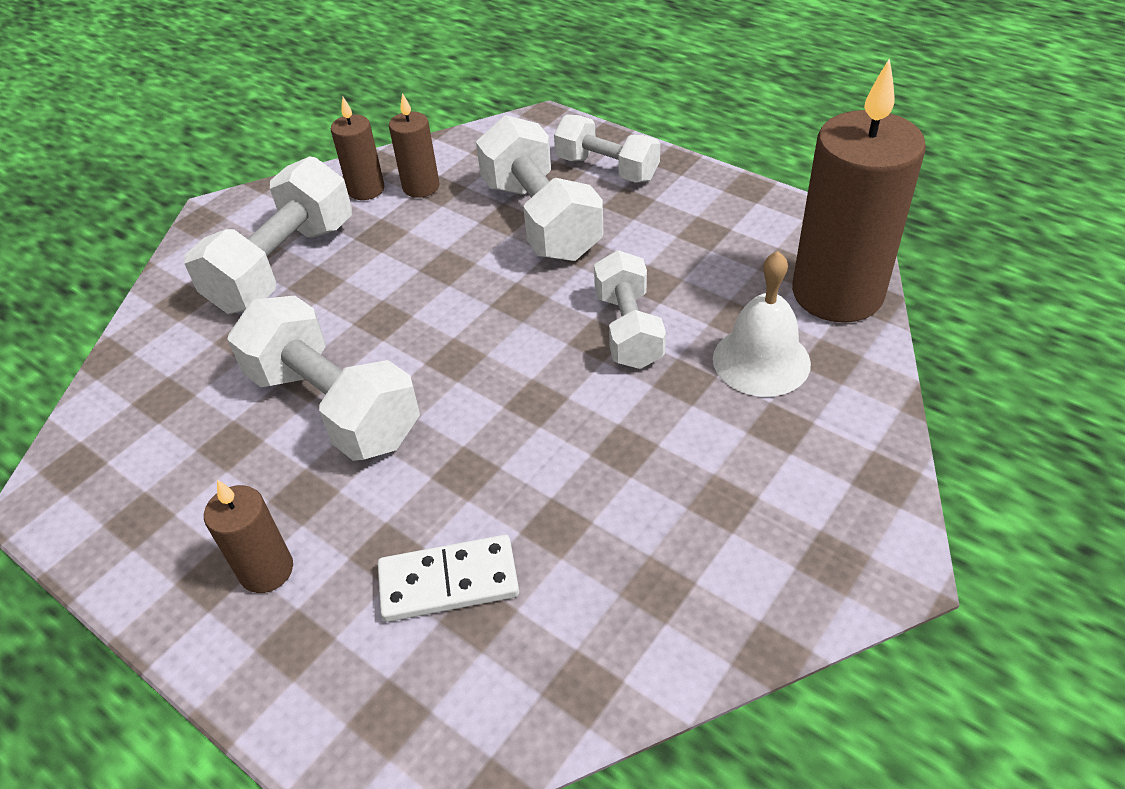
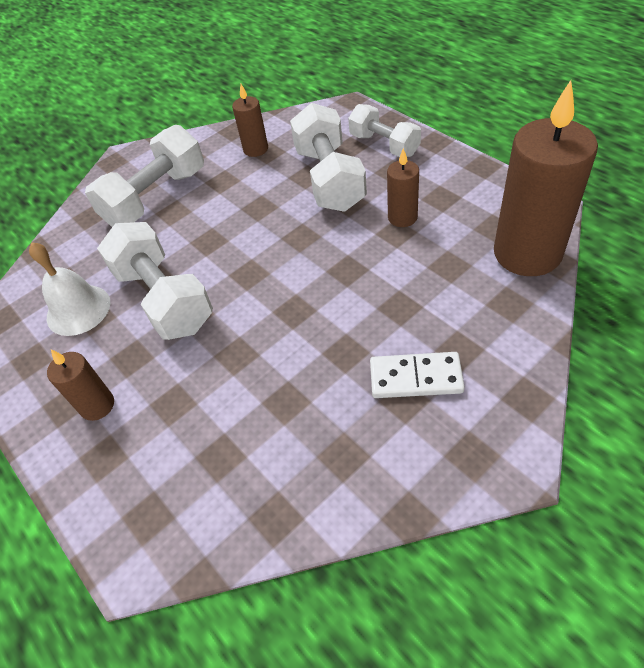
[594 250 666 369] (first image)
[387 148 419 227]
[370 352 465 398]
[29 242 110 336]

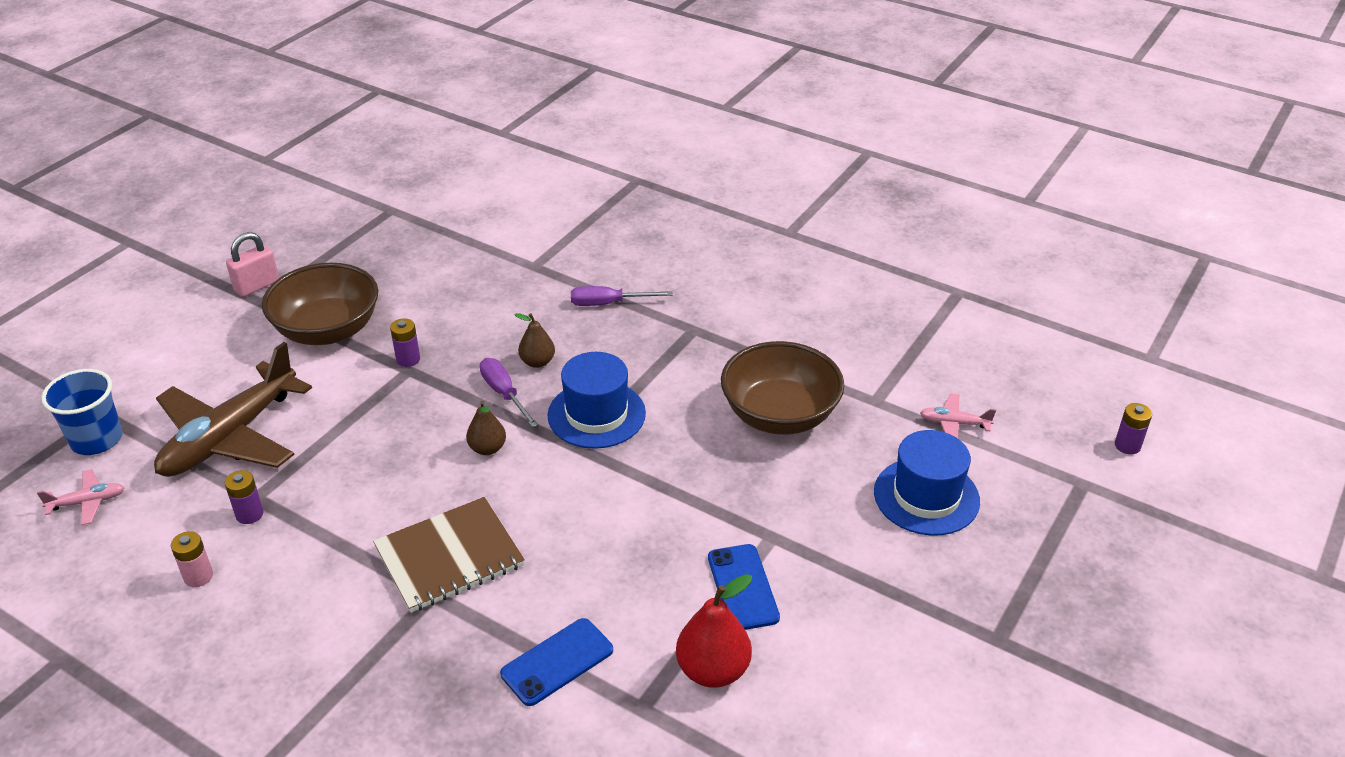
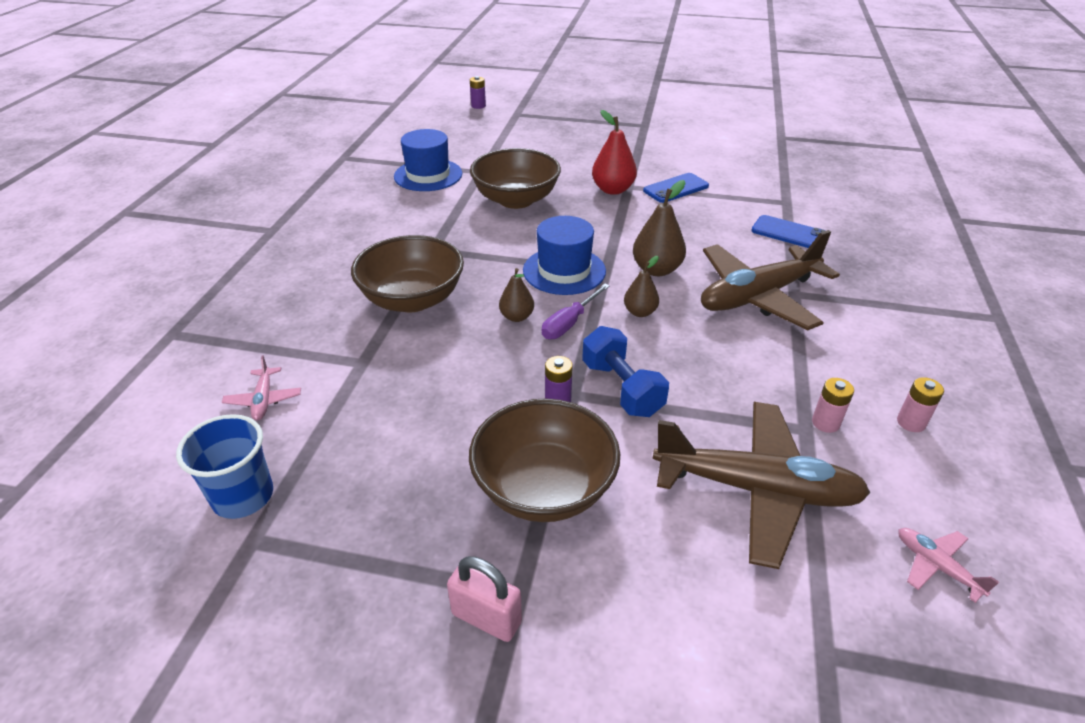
[582 326 669 417]
[633 180 686 276]
[176 414 273 519]
[592 110 637 195]
[394 129 462 191]
[222 355 301 421]
[701 230 840 330]
[351 235 464 312]
[812 378 854 433]

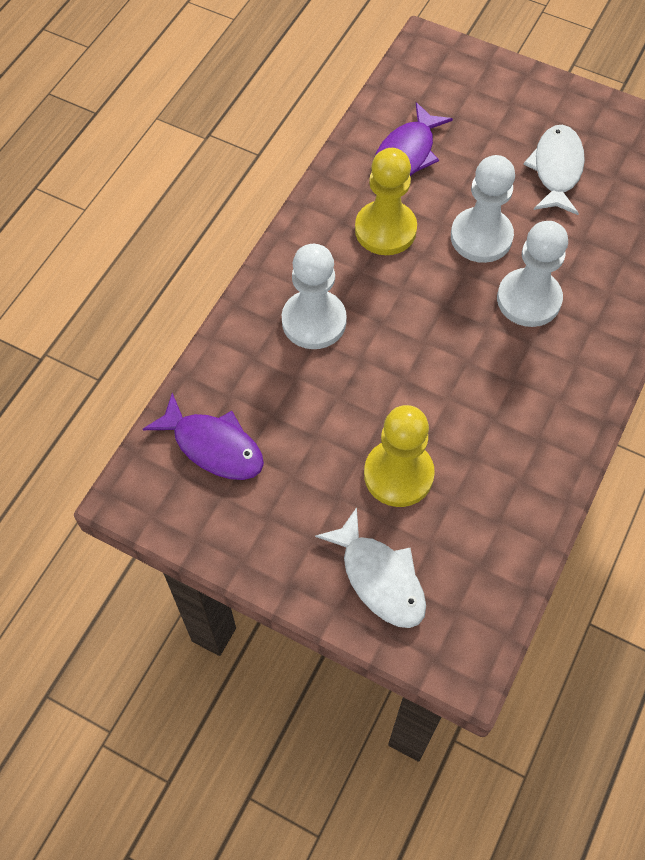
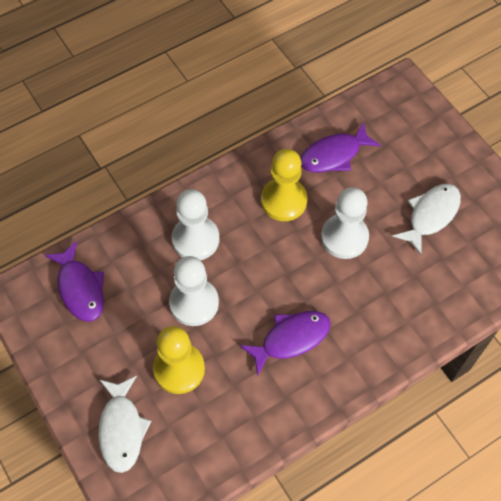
[240 311 331 377]
[169 256 219 326]

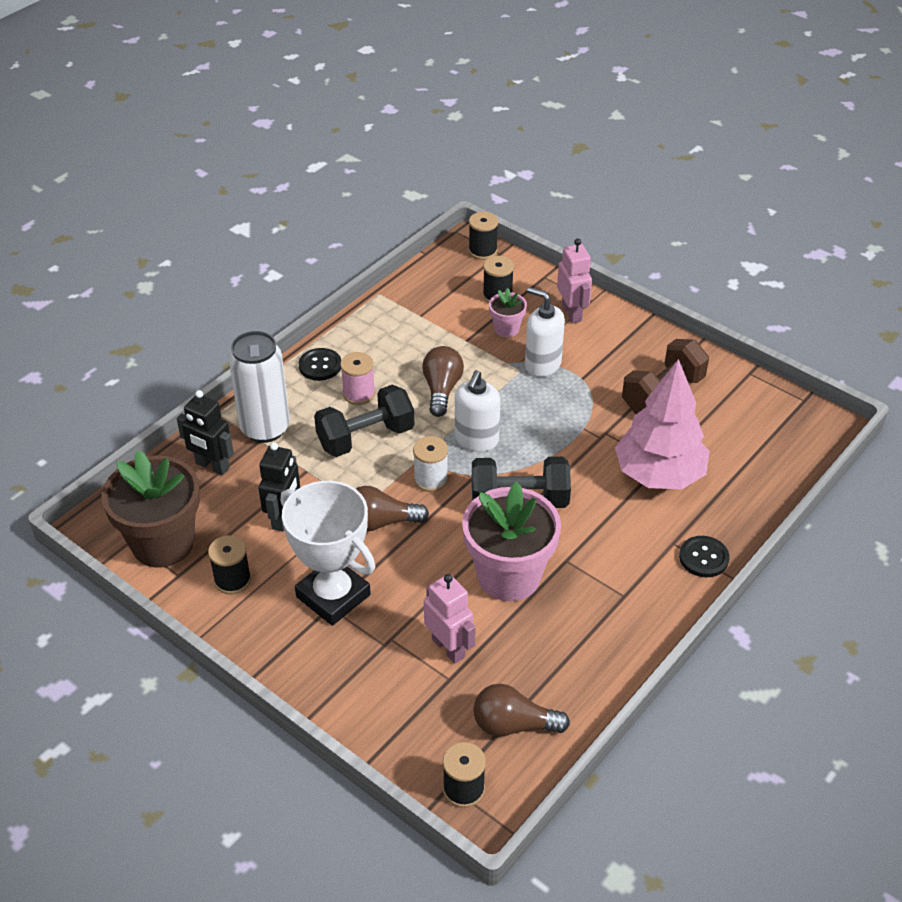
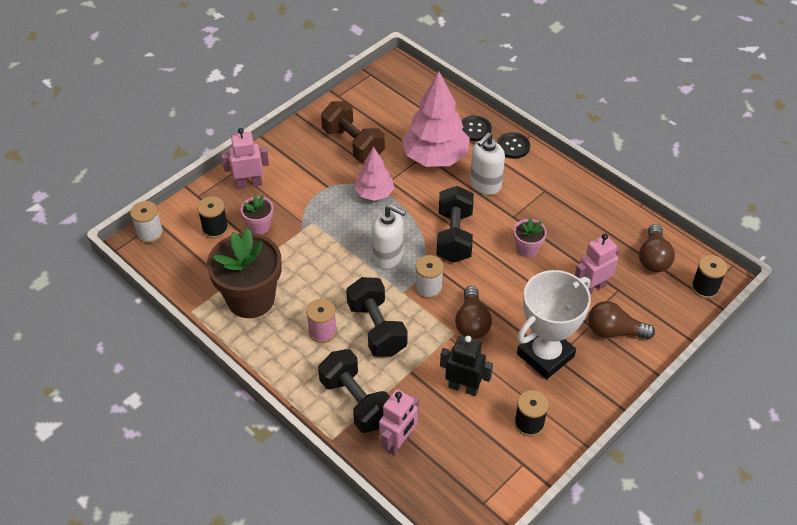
[355 146 394 201]
[207 228 281 318]
[461 116 492 141]
[588 301 655 339]
[470 133 505 195]
[318 349 390 433]
[379 389 419 456]
[130 201 163 243]
[514 218 547 258]

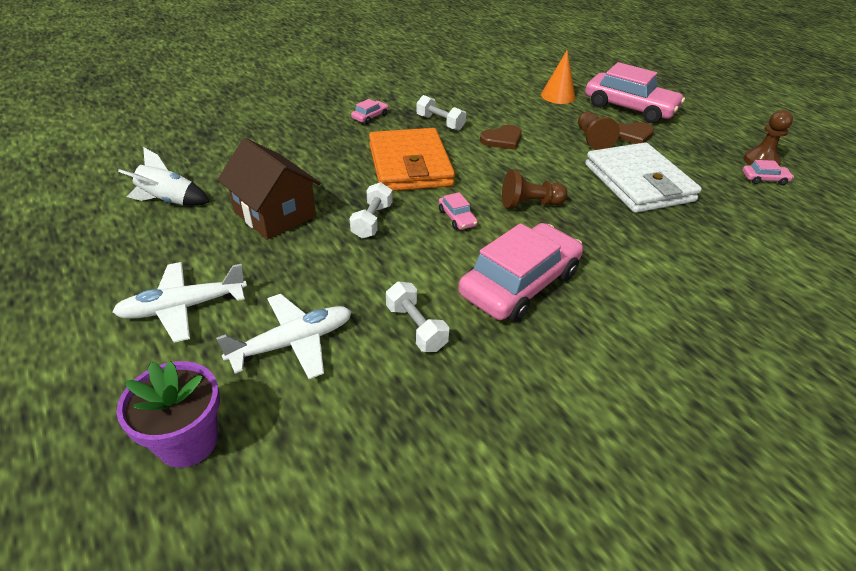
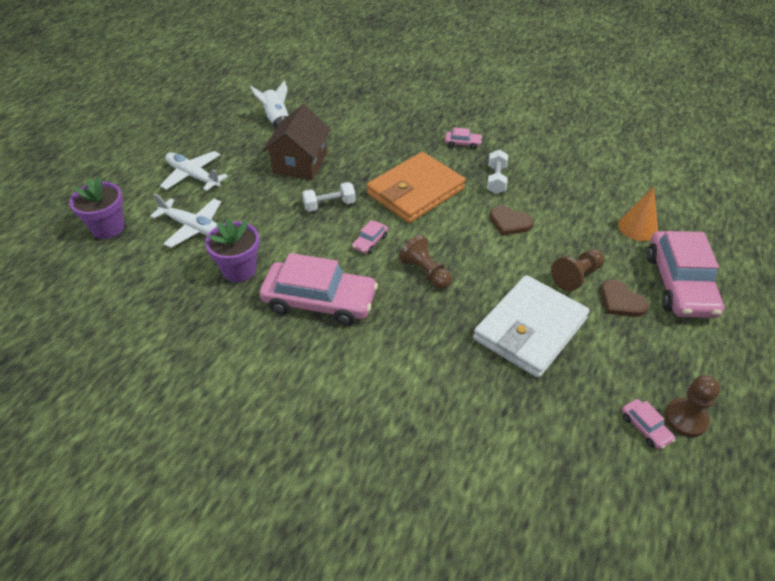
[205 218 260 282]

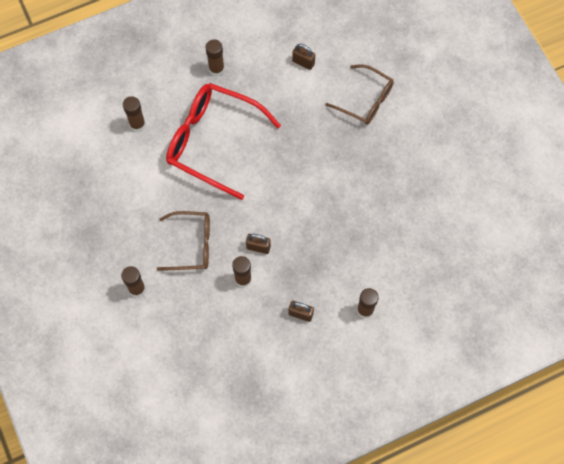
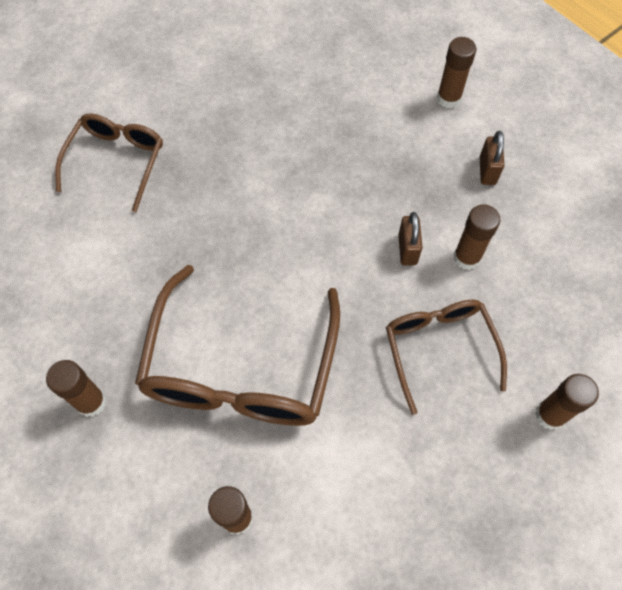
[292 44 315 70] (first image)
[135 265 340 426]

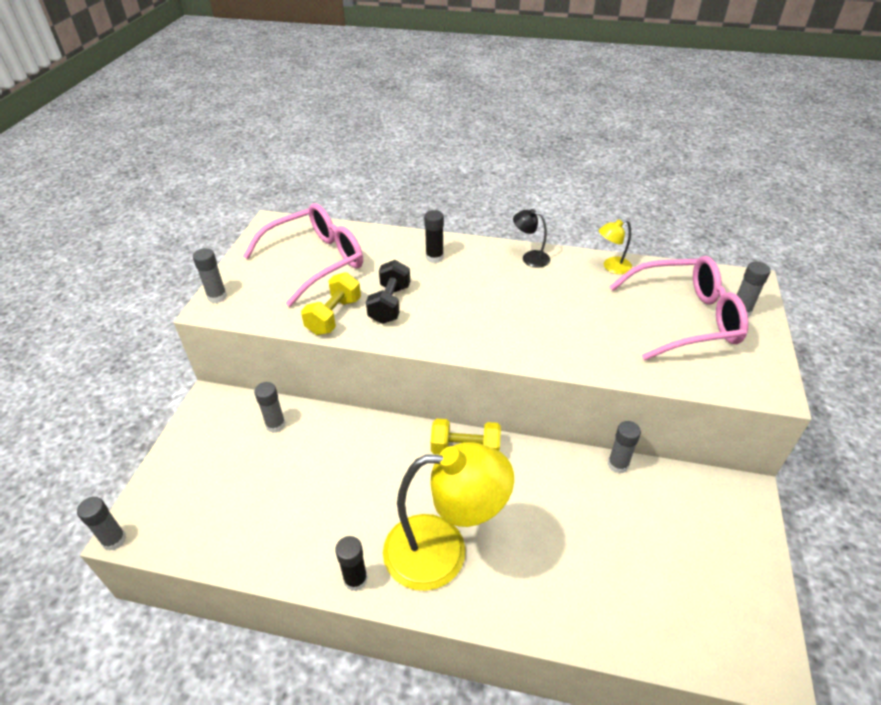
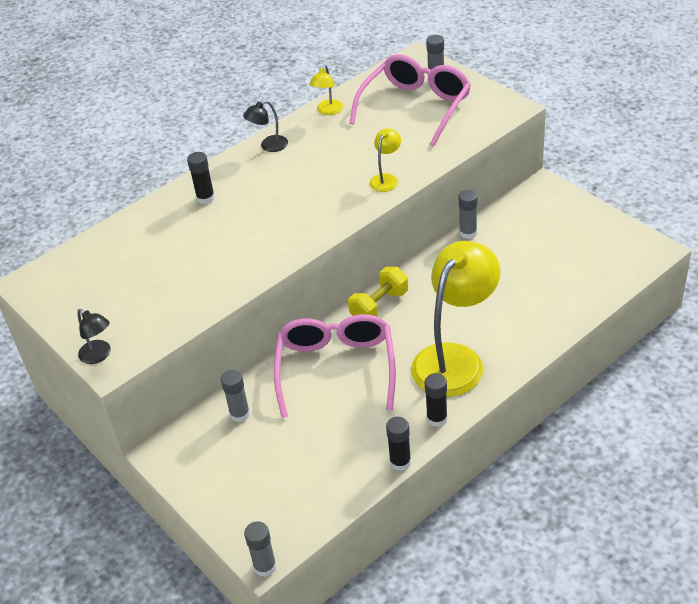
[301 272 361 335] (first image)
[366 260 410 324] (first image)
[370 129 401 192]
[386 417 411 471]
[274 314 396 418]
[77 309 111 364]

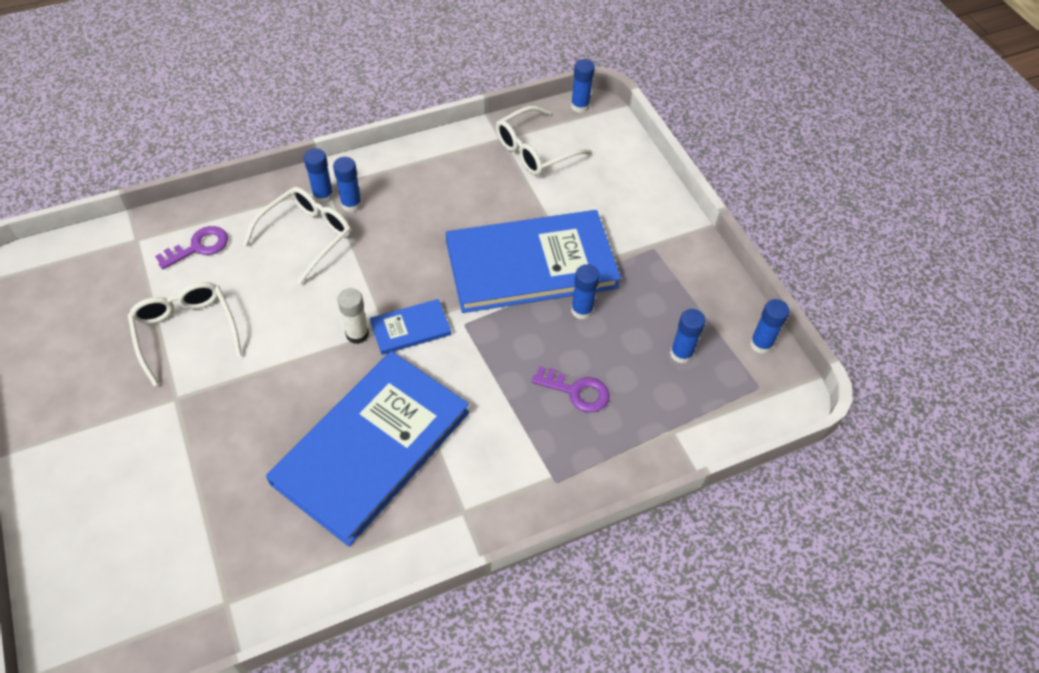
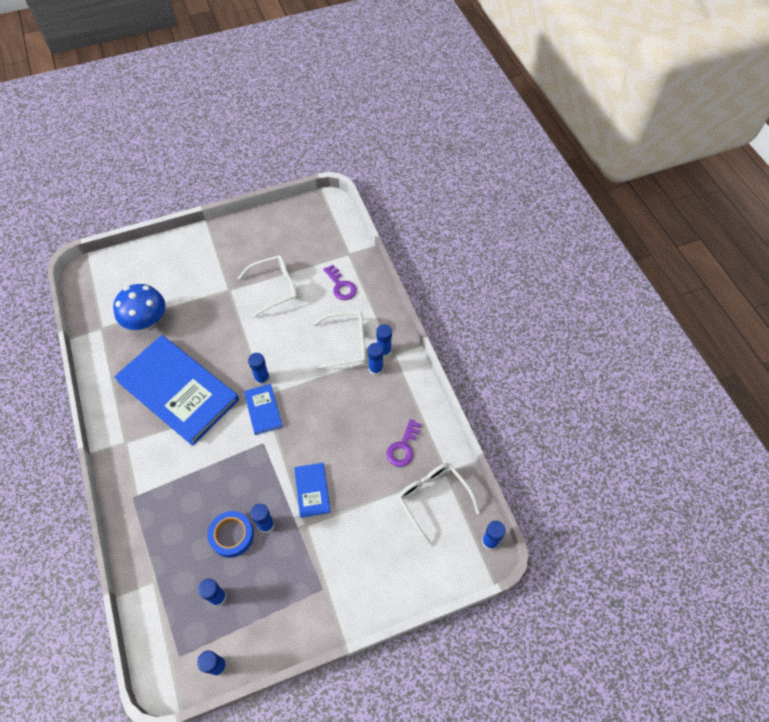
[113 284 165 330]
[207 511 254 558]
[387 419 421 467]
[248 353 270 385]
[313 312 366 370]
[294 463 331 518]

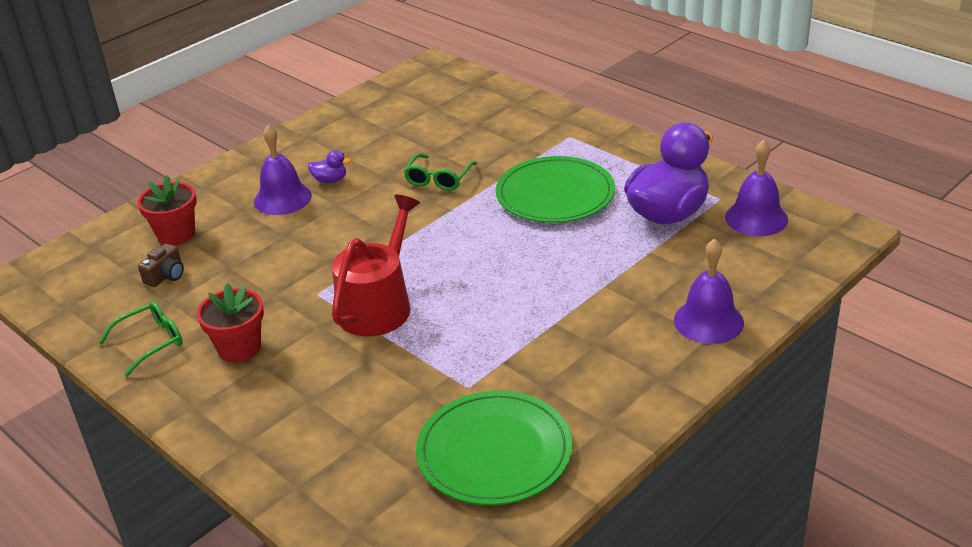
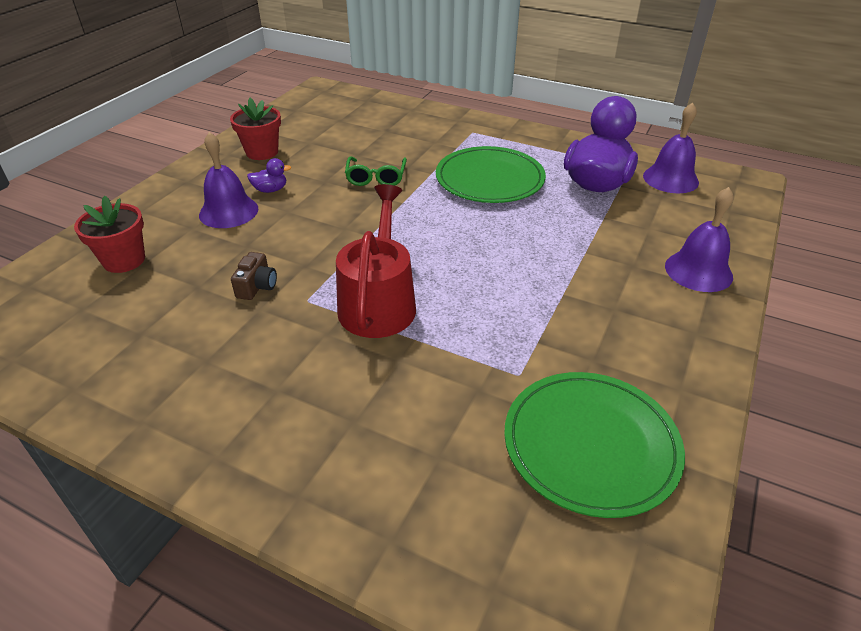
[98 301 183 377] (first image)
[231 252 277 300]
[230 98 281 160]

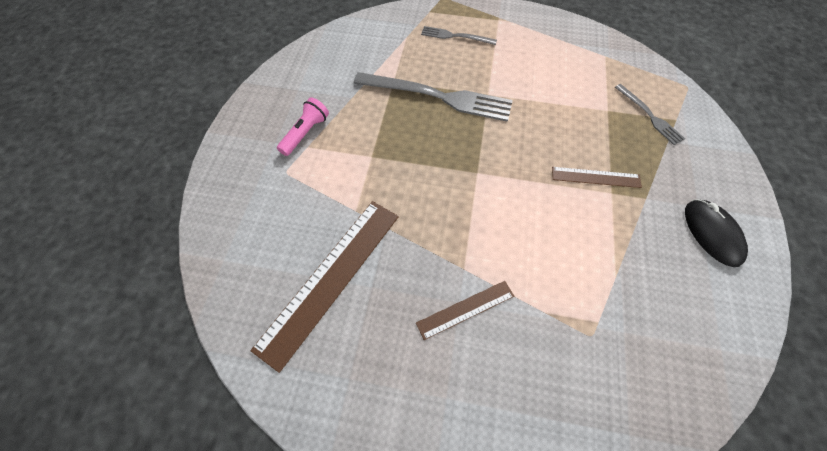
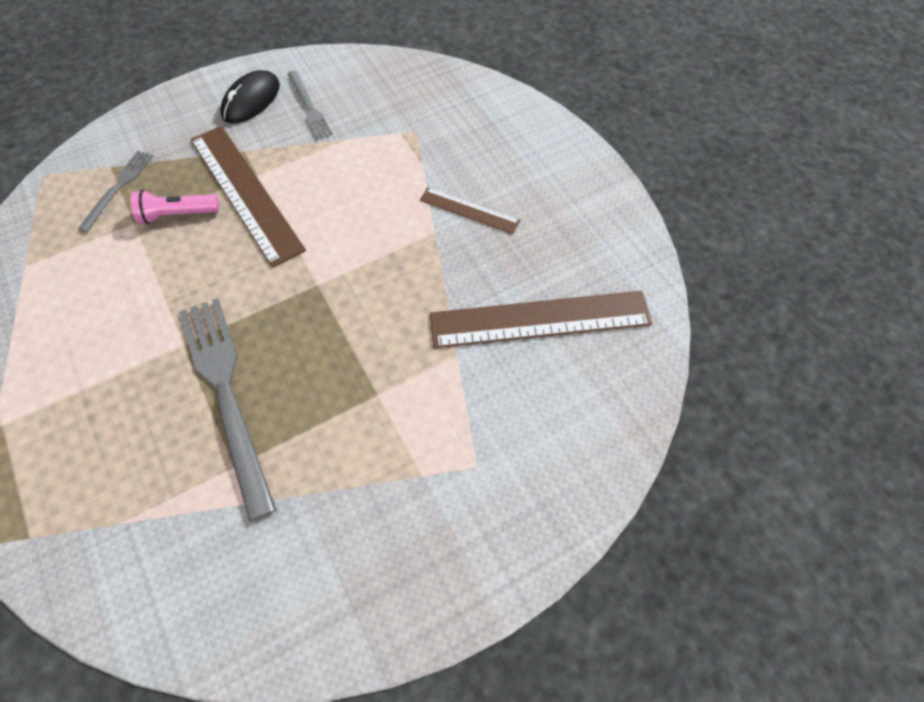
[131 190 219 224]
[287 71 333 140]
[190 126 306 268]

